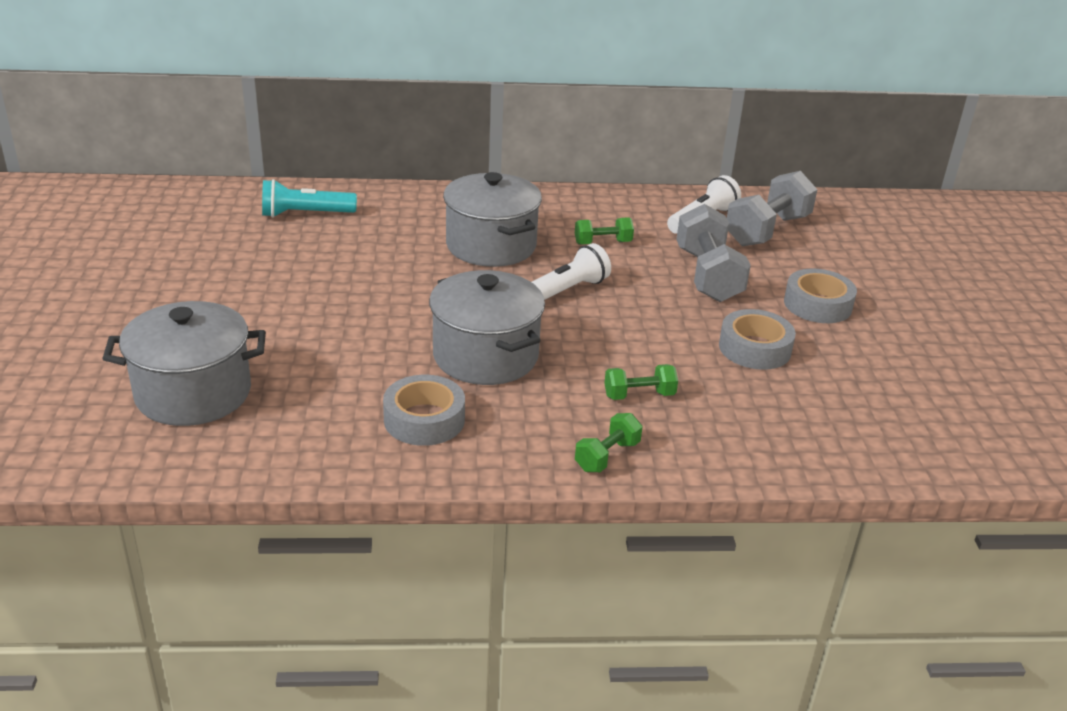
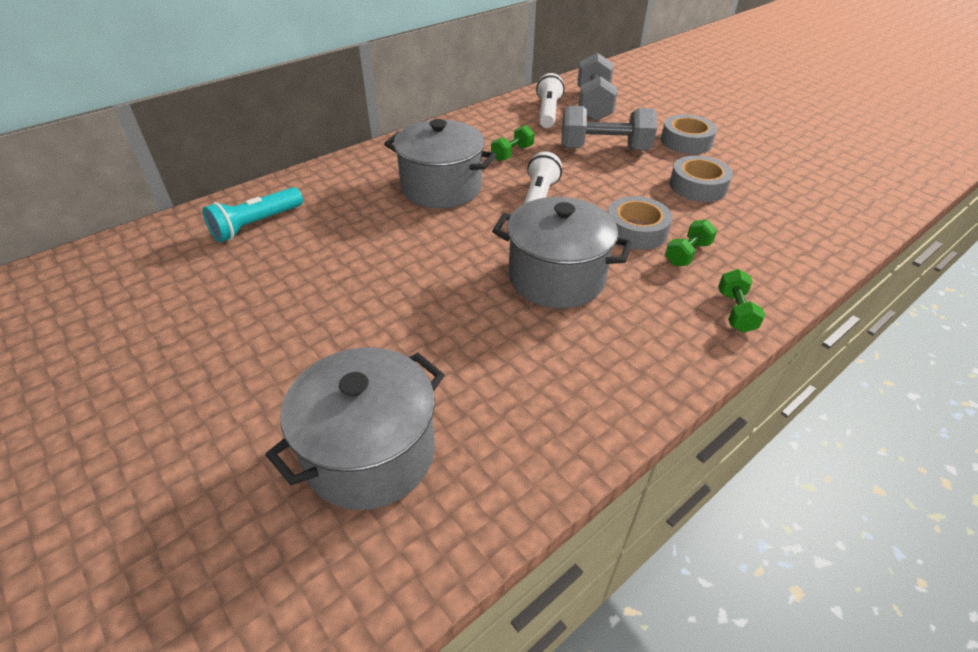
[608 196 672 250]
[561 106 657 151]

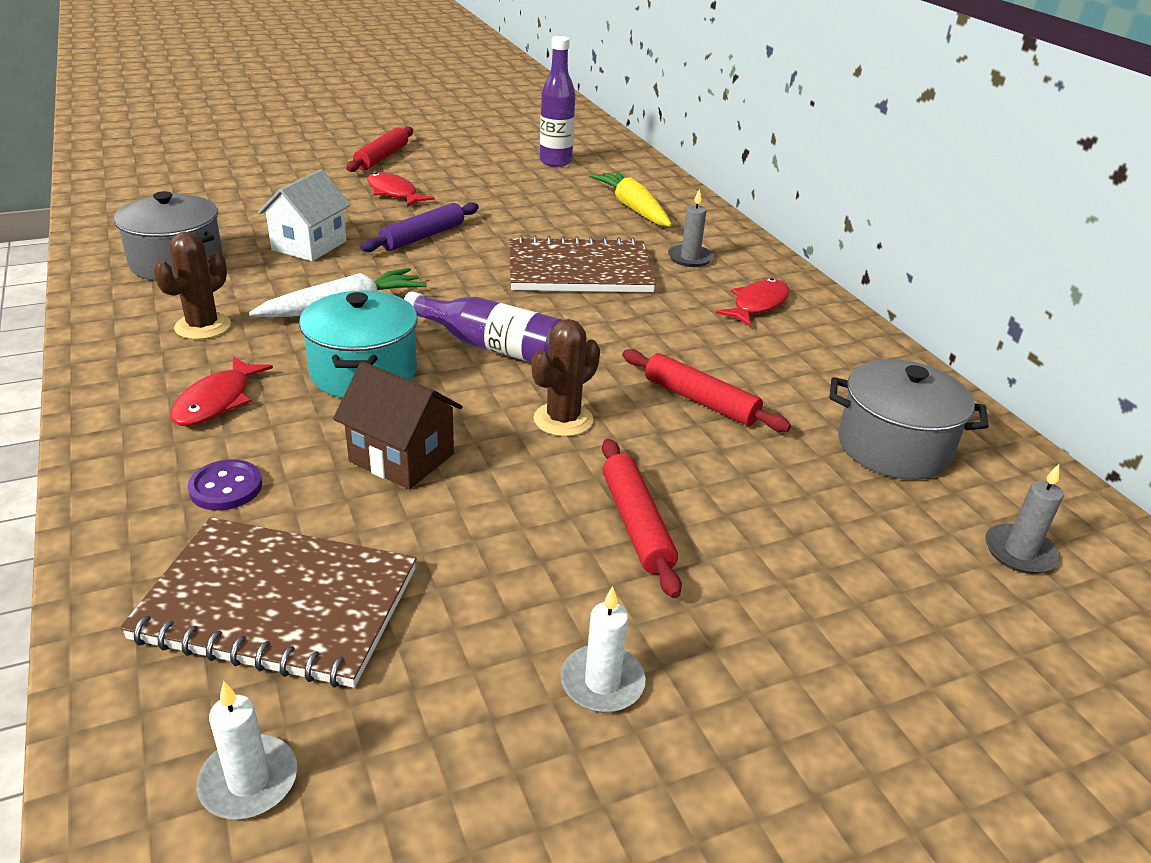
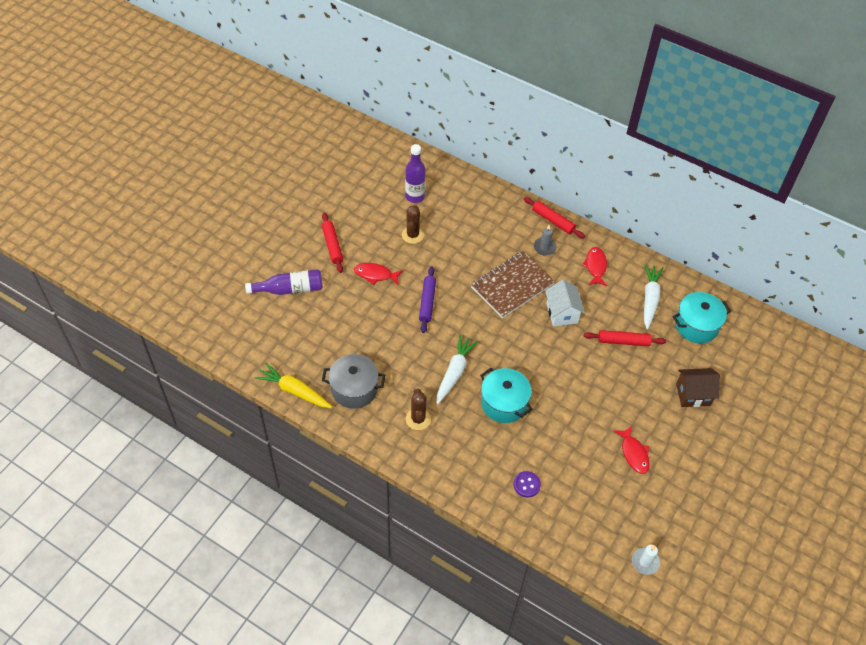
[120 517 417 688] (first image)
[561 586 646 713] (first image)
[985 464 1063 574] (first image)
[644 264 664 330]
[614 426 650 474]
[545 279 585 327]
[676 368 720 407]
[245 269 323 295]
[402 205 424 244]
[255 363 332 408]
[524 197 585 238]
[673 292 731 343]

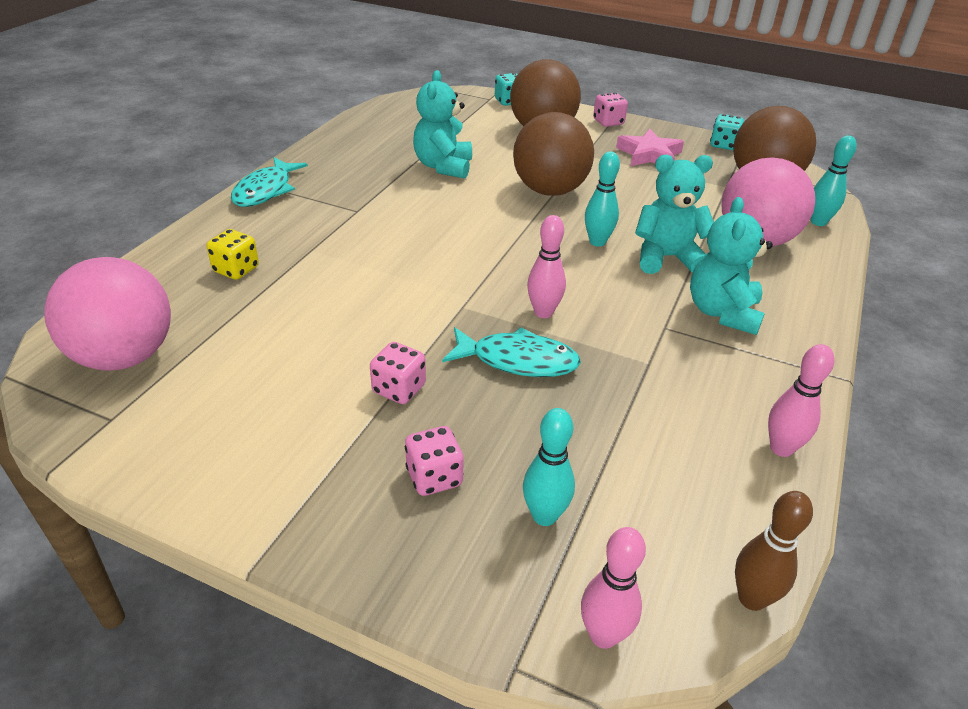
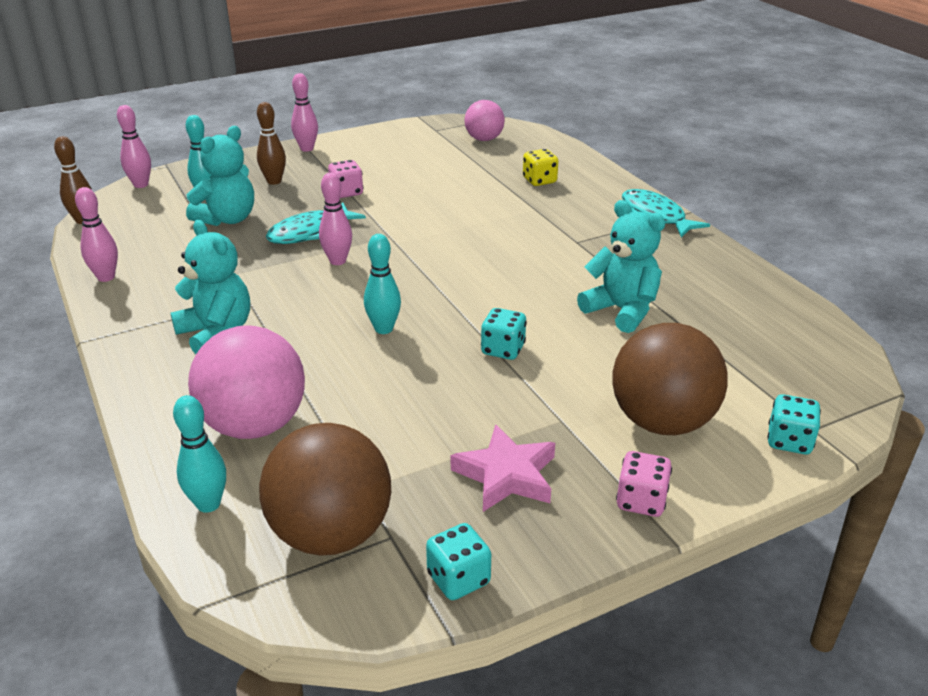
[291 73 318 152]
[186 126 254 226]
[257 102 286 185]
[481 308 527 360]
[465 100 505 141]

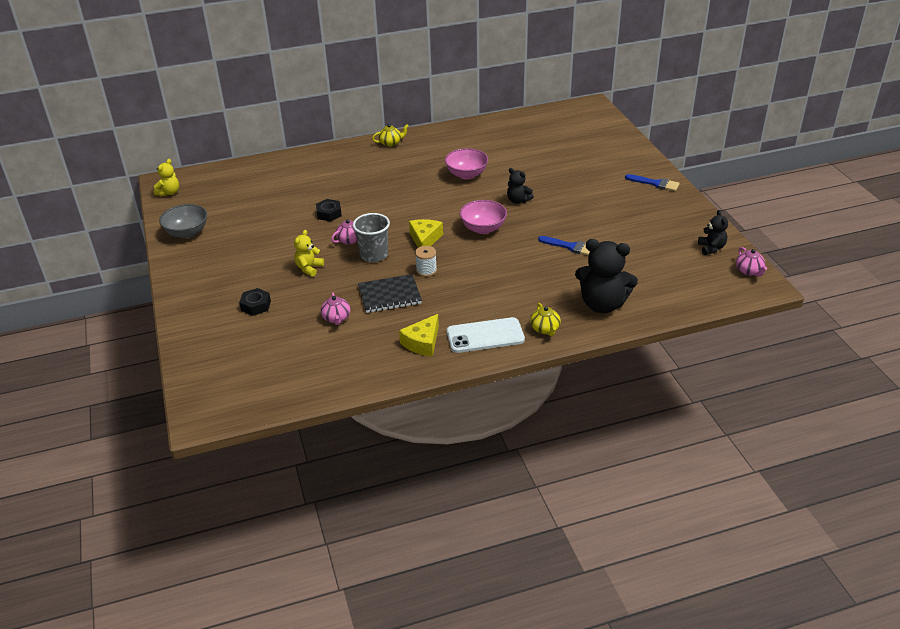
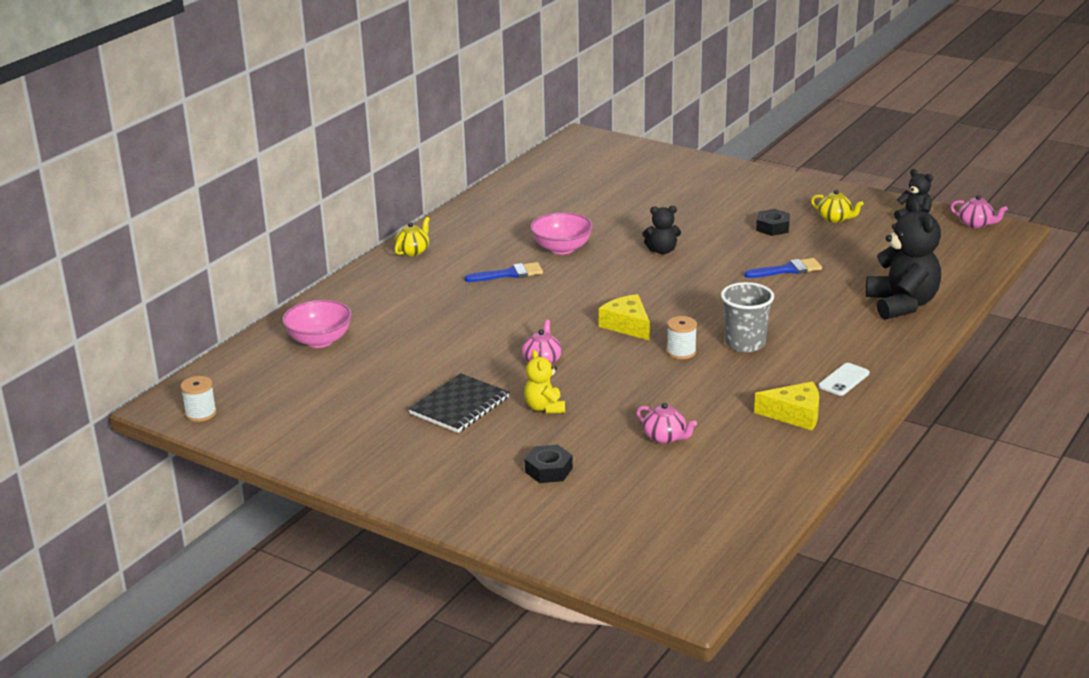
[159 204 207 238] (first image)
[756 209 790 236]
[721 282 774 352]
[408 373 509 433]
[282 300 352 348]
[811 190 864 223]
[464 262 543 282]
[180 376 217 422]
[754 382 819 430]
[866 199 941 320]
[819 363 870 396]

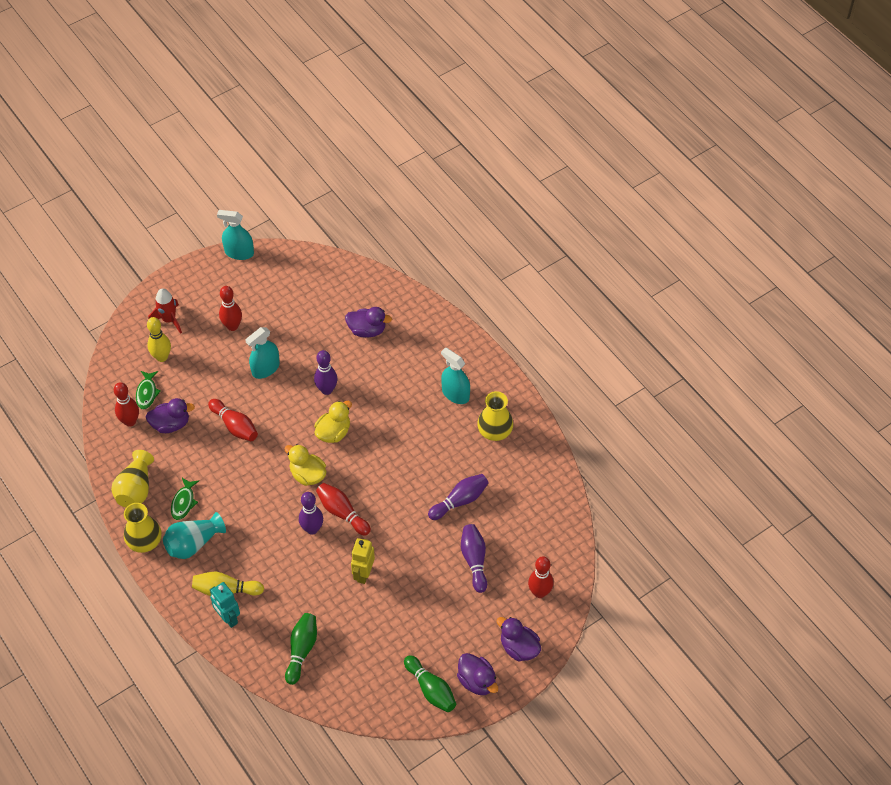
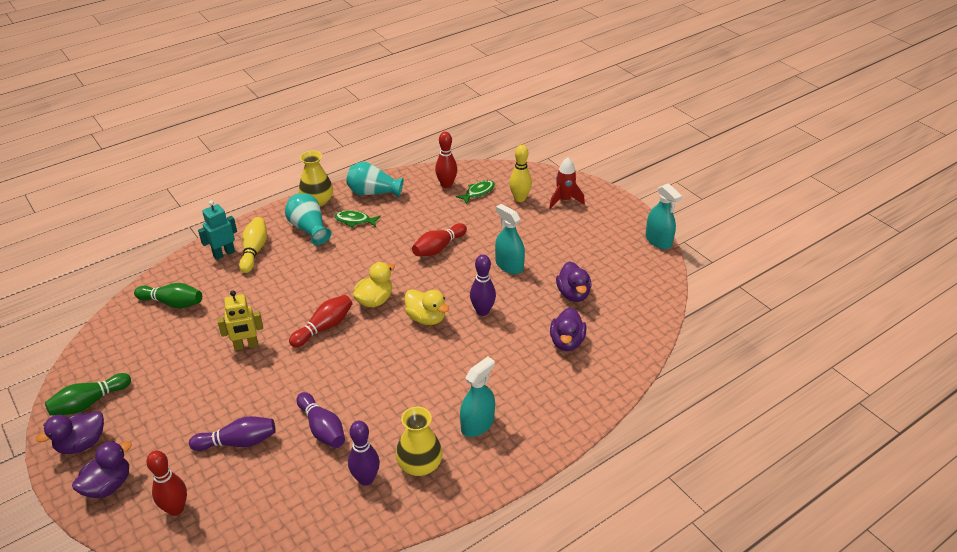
[219 286 242 331] (first image)
[556 261 591 302]
[348 421 380 486]
[346 162 404 198]
[456 180 495 204]
[645 183 682 249]
[217 291 263 351]

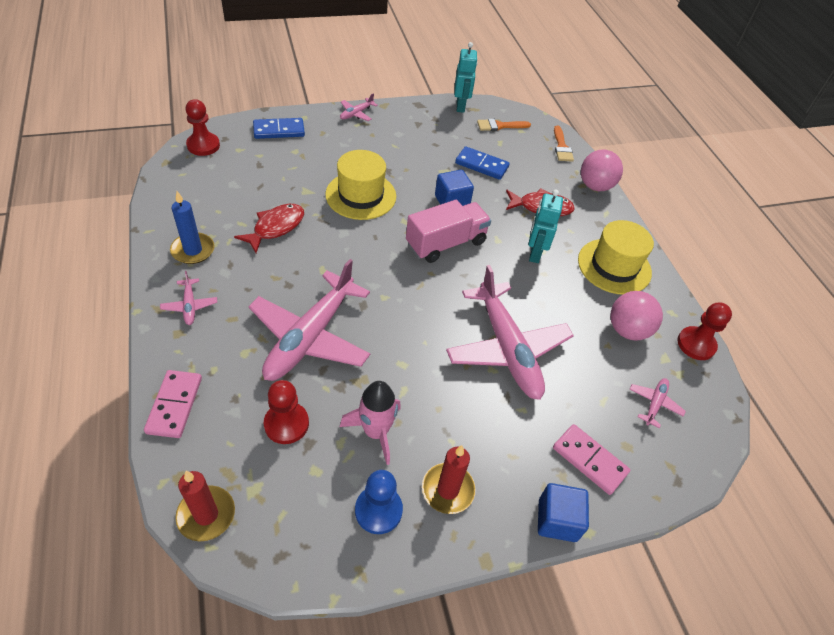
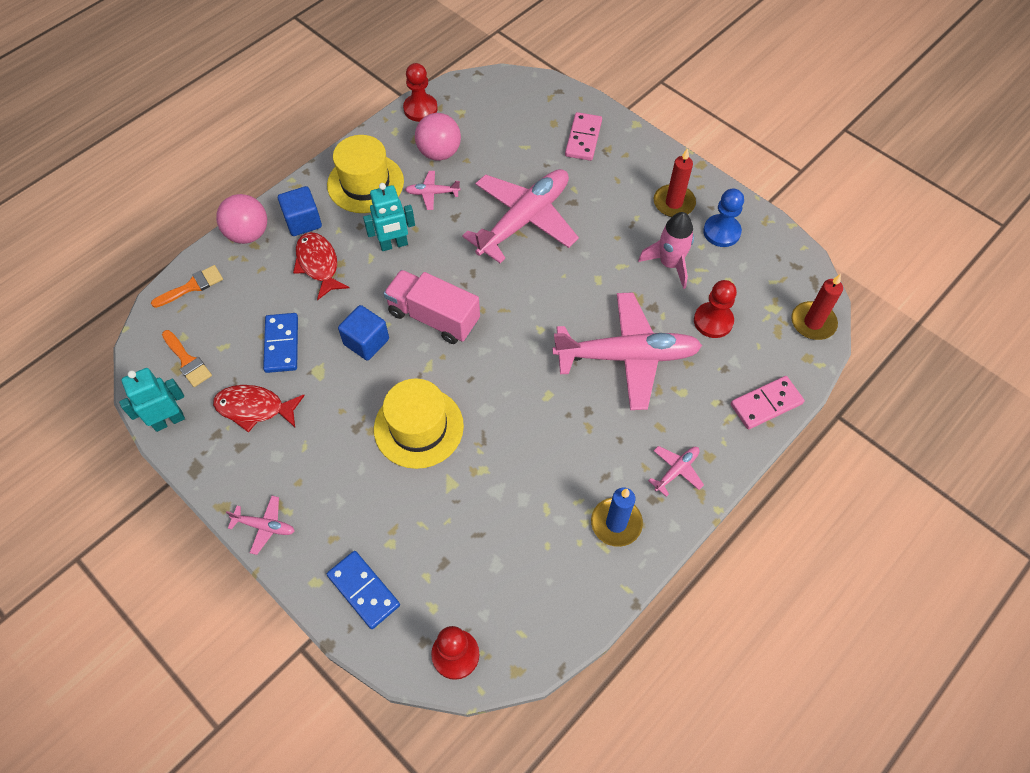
[213 385 305 433]
[278 186 322 236]
[405 171 460 210]

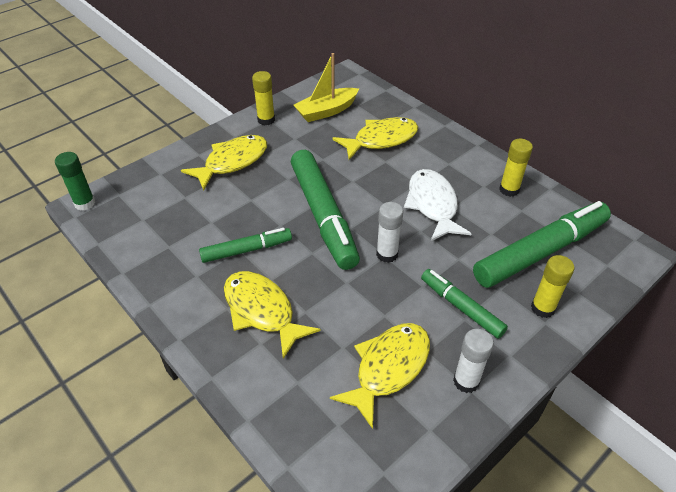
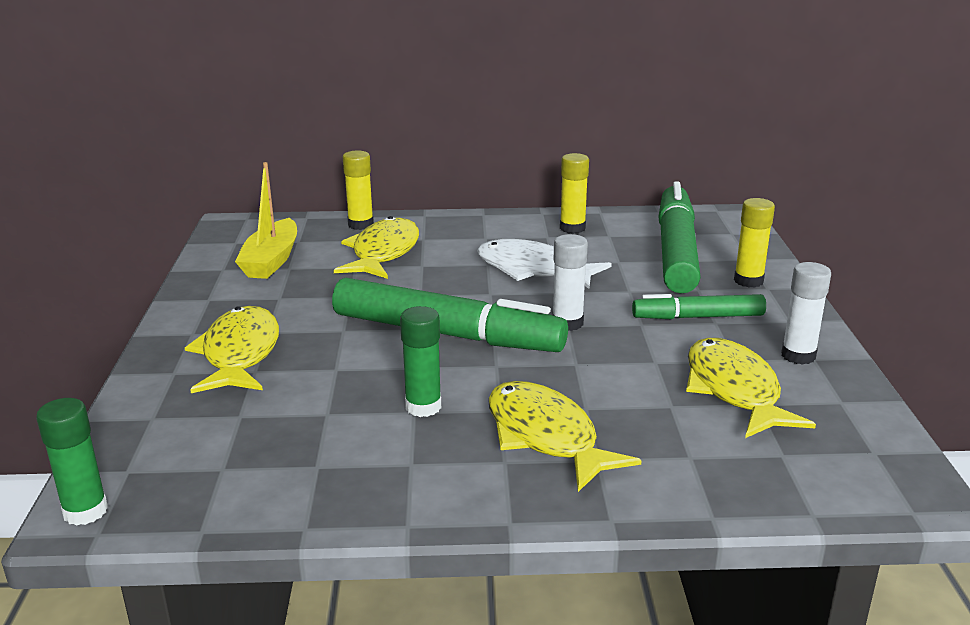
[343 151 374 230]
[400 306 441 417]
[488 381 642 492]

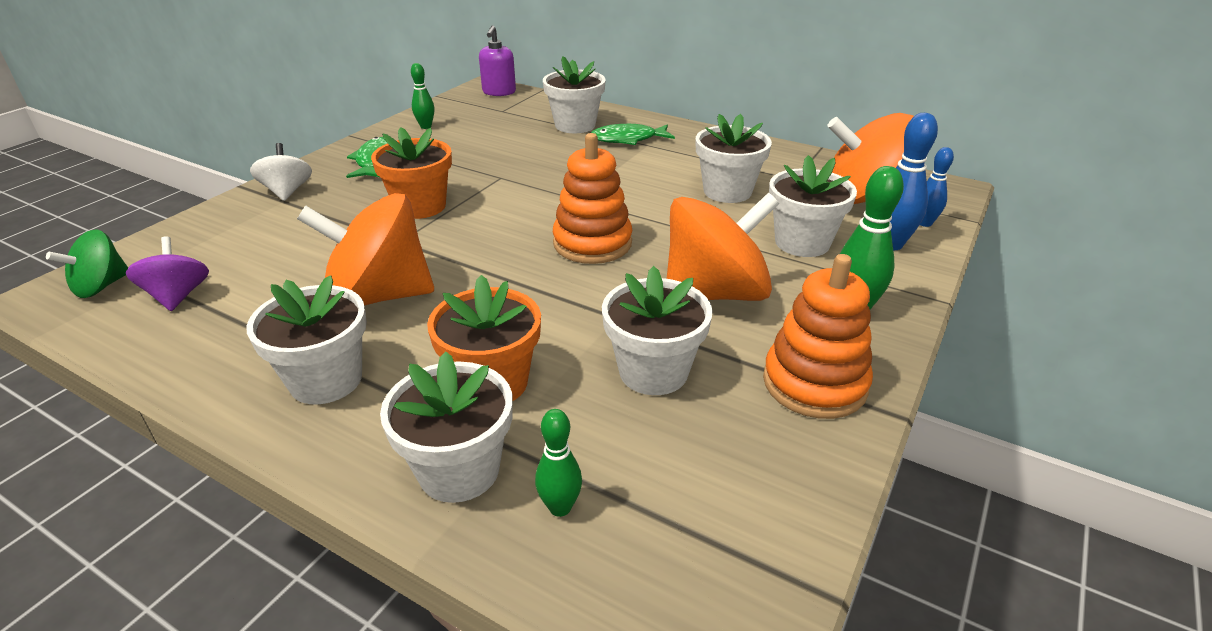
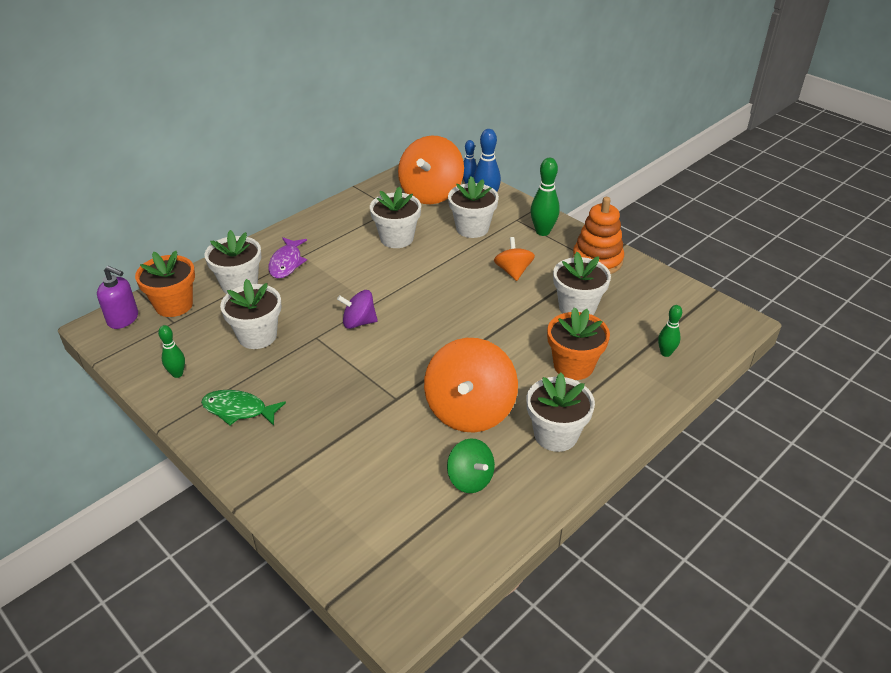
[250 143 312 201] (first image)
[553 133 632 264] (first image)
[447 438 495 493]
[337 290 378 329]
[135 251 195 317]
[220 279 281 349]
[268 237 307 278]
[494 237 535 281]

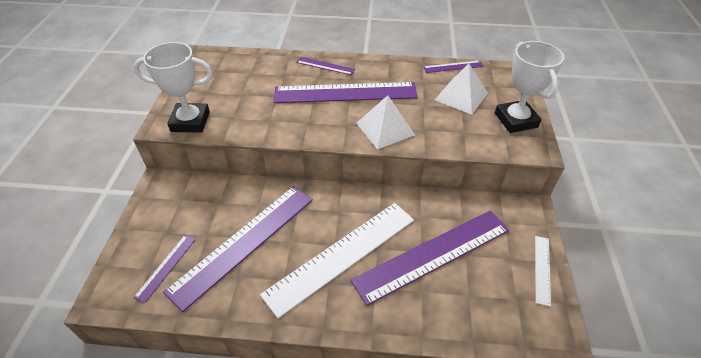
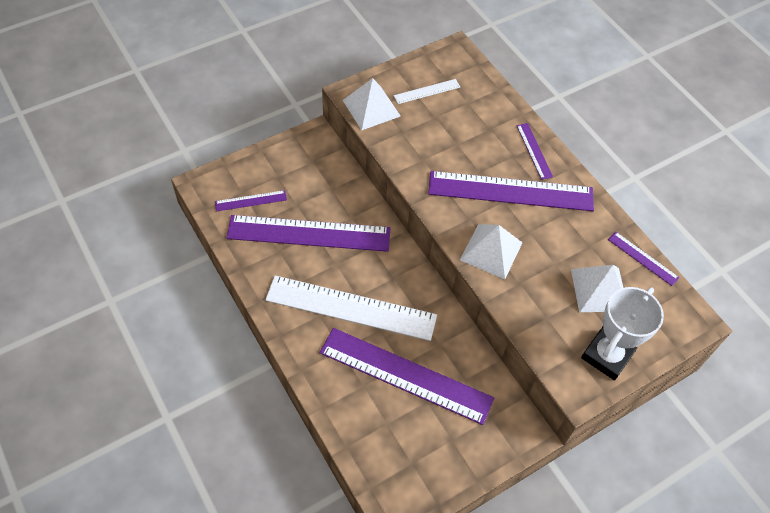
[394 79 460 104]
[343 78 400 130]
[428 171 594 211]

